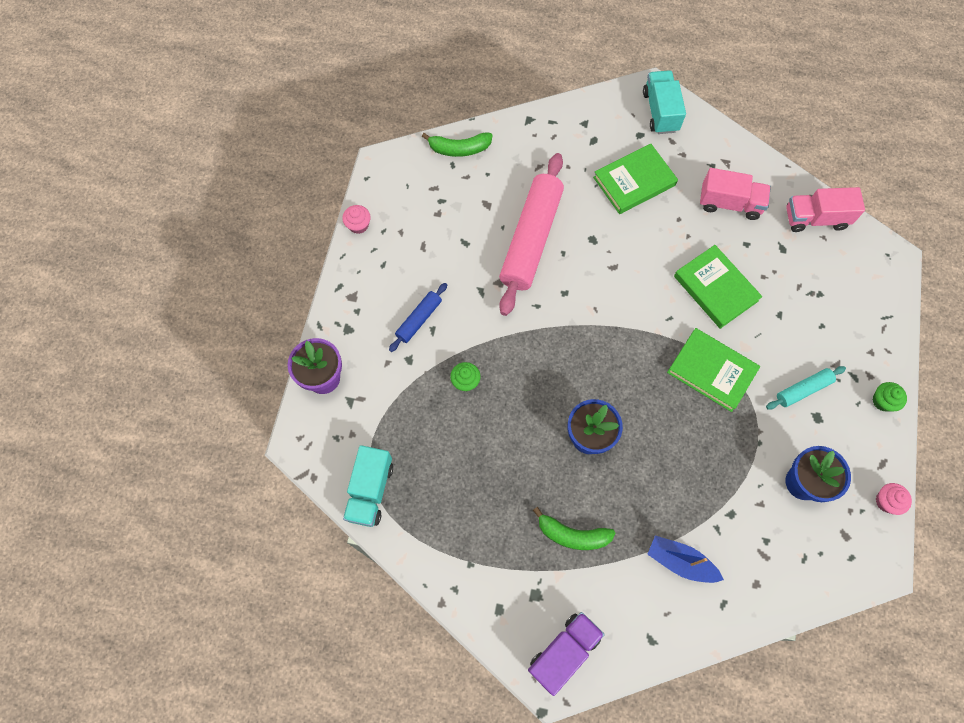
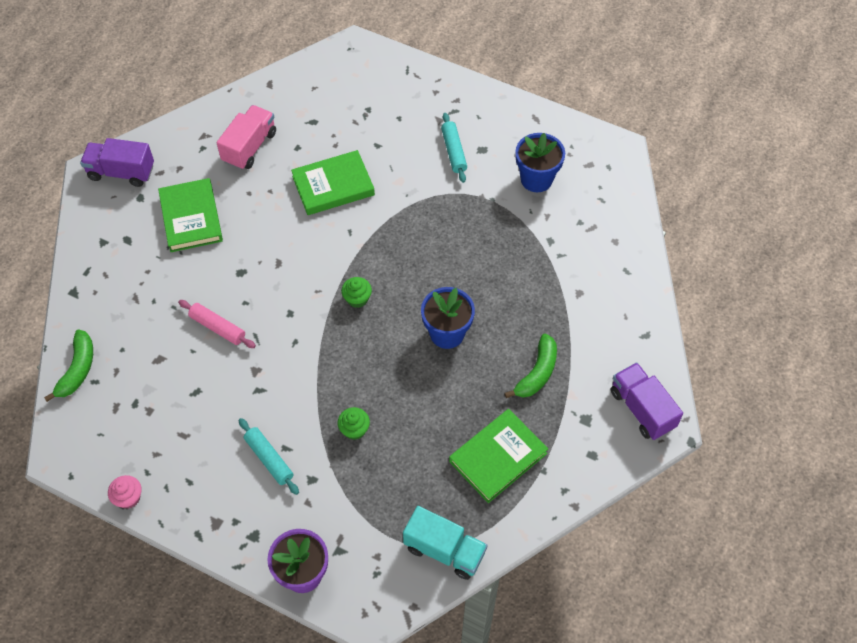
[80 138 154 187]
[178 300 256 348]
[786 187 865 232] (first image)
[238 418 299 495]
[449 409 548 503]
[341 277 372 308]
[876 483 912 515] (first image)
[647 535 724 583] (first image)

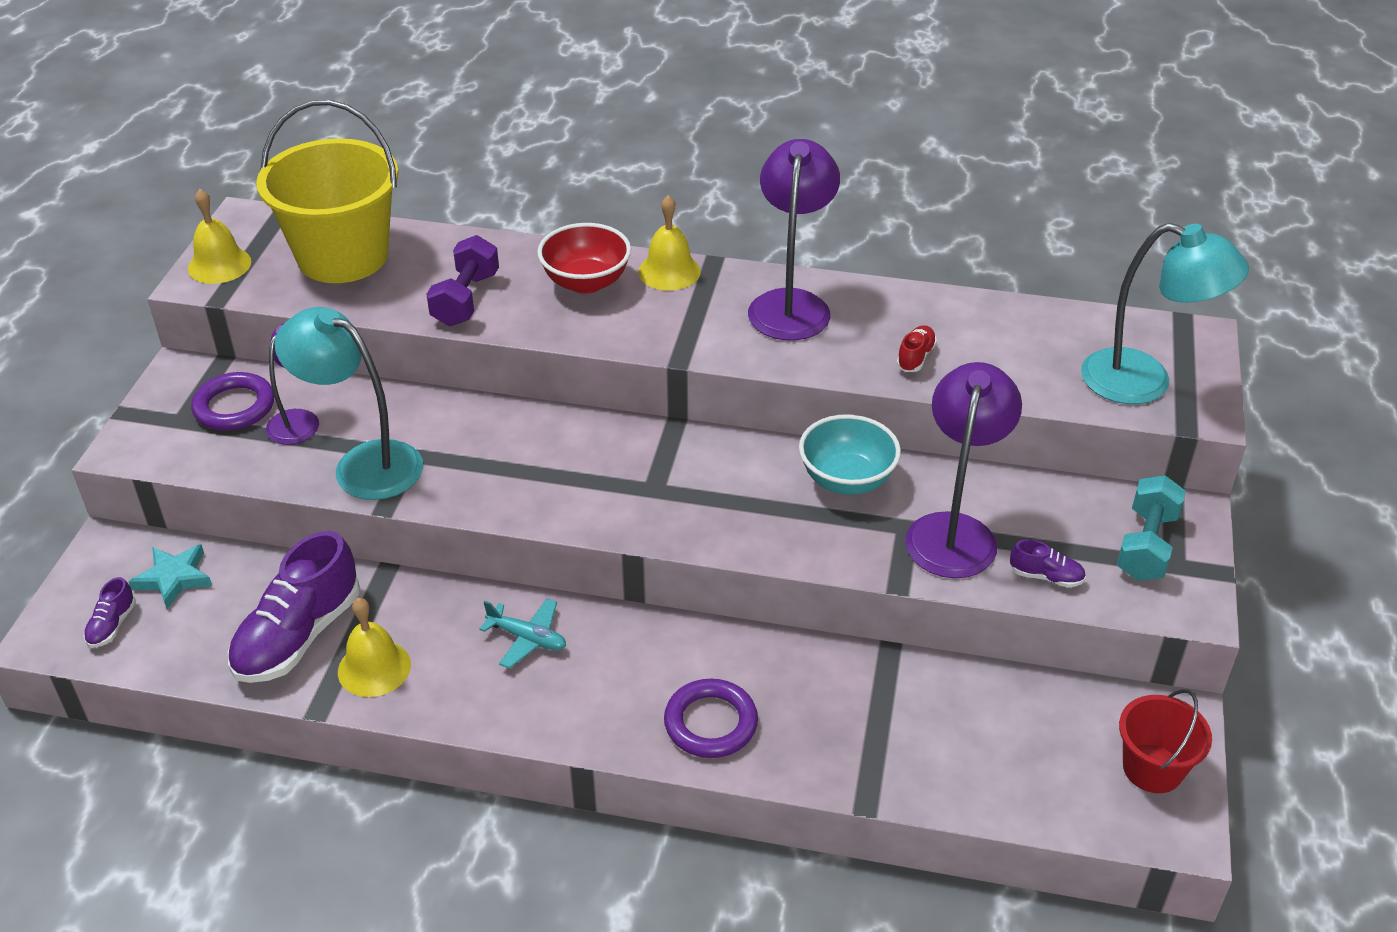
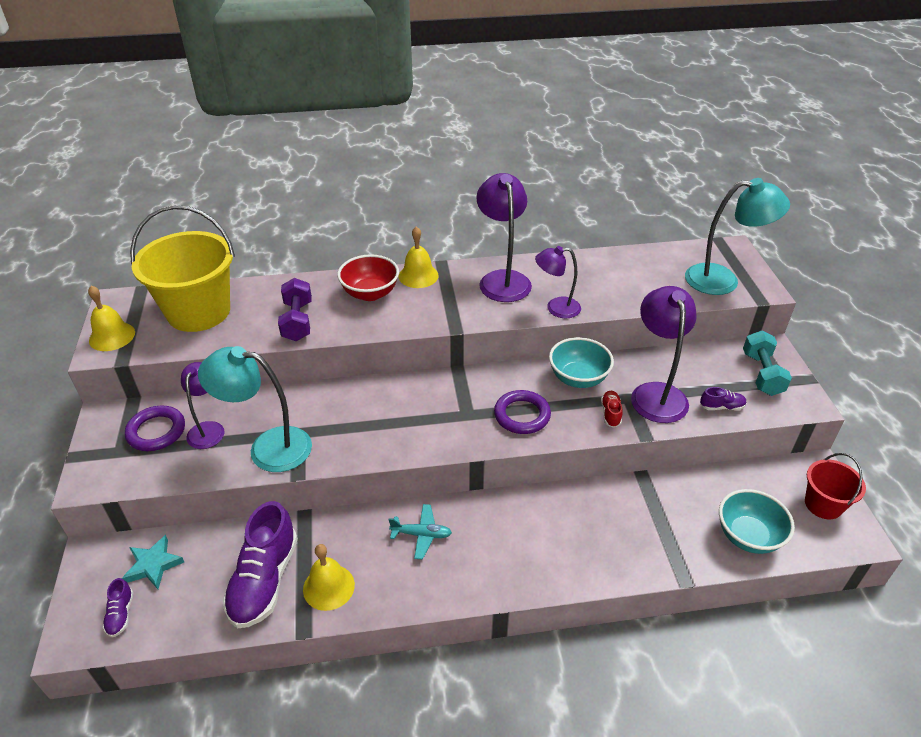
[601 391 622 428]
[494 390 551 434]
[535 246 581 318]
[719 489 795 554]

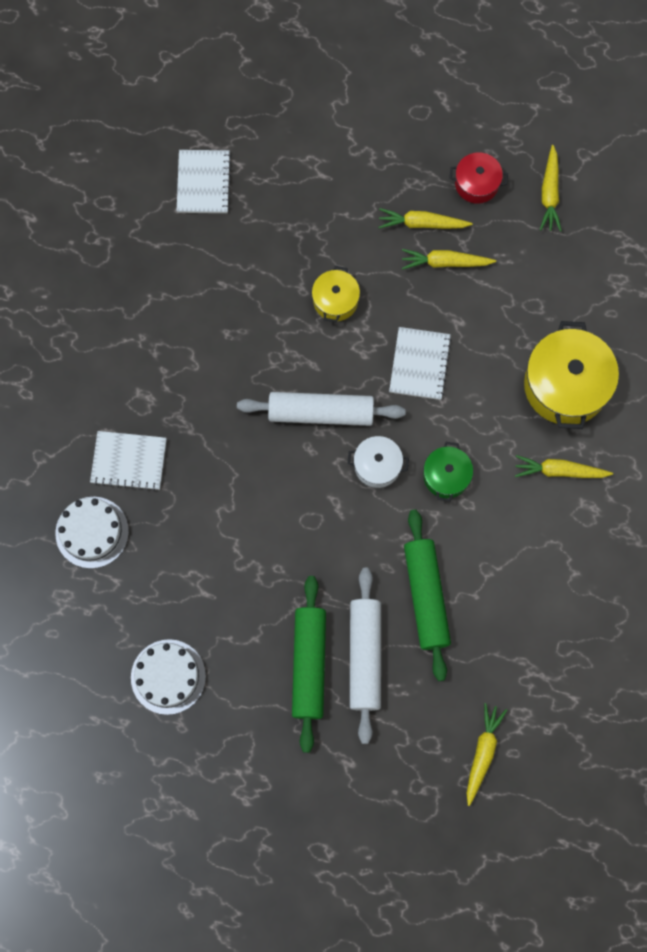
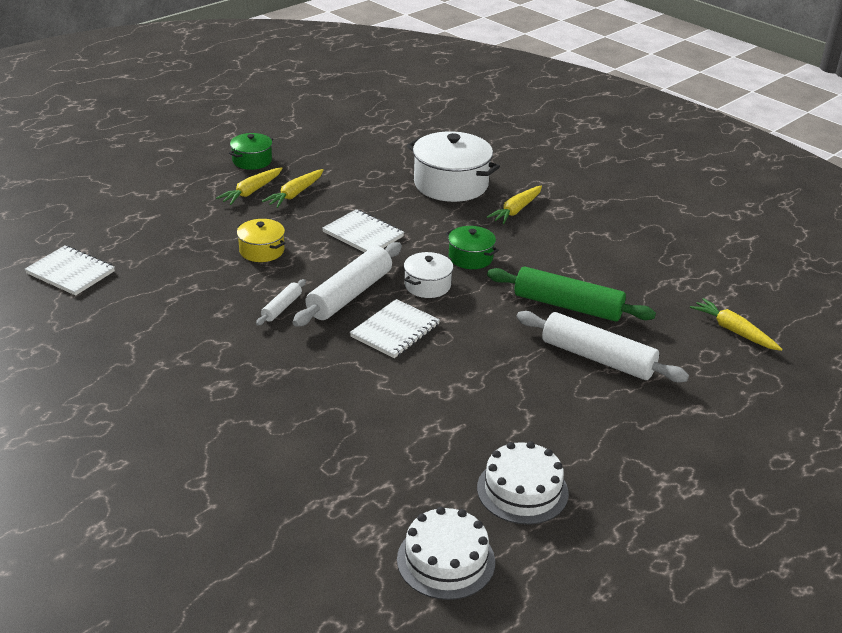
[540 145 562 232] (first image)
[229 133 273 170]
[407 131 500 202]
[350 299 440 358]
[397 507 495 600]
[292 576 326 753] (first image)
[256 279 306 325]

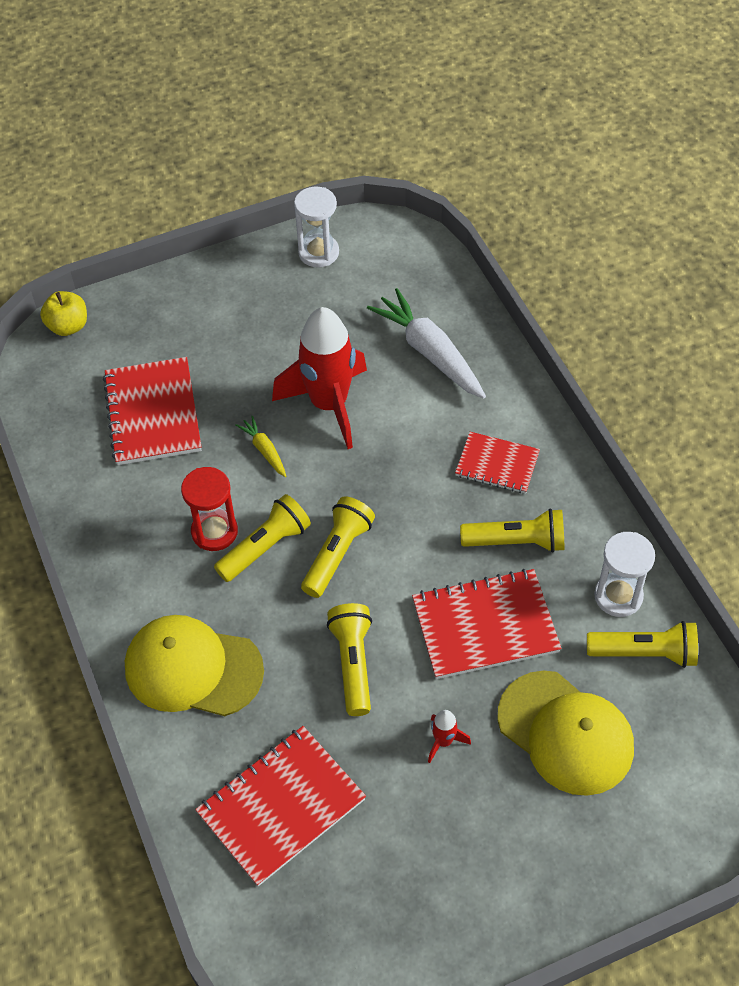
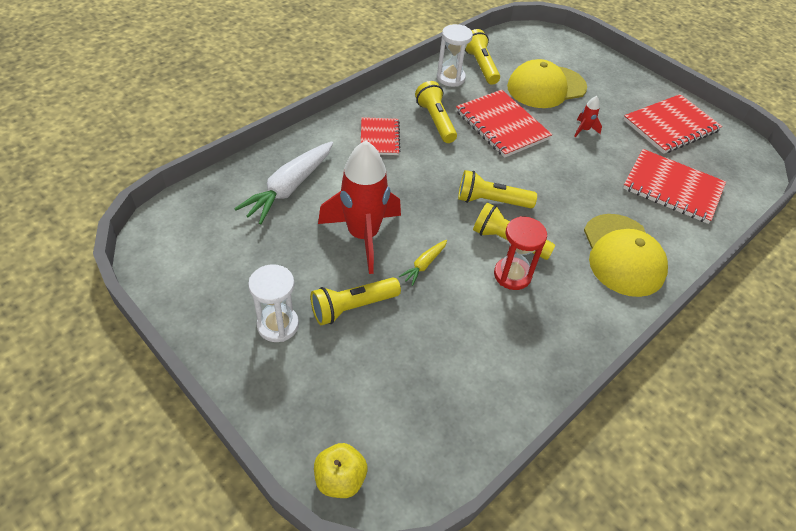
[248 264 299 342]
[623 94 722 154]
[310 277 401 325]
[507 59 587 108]

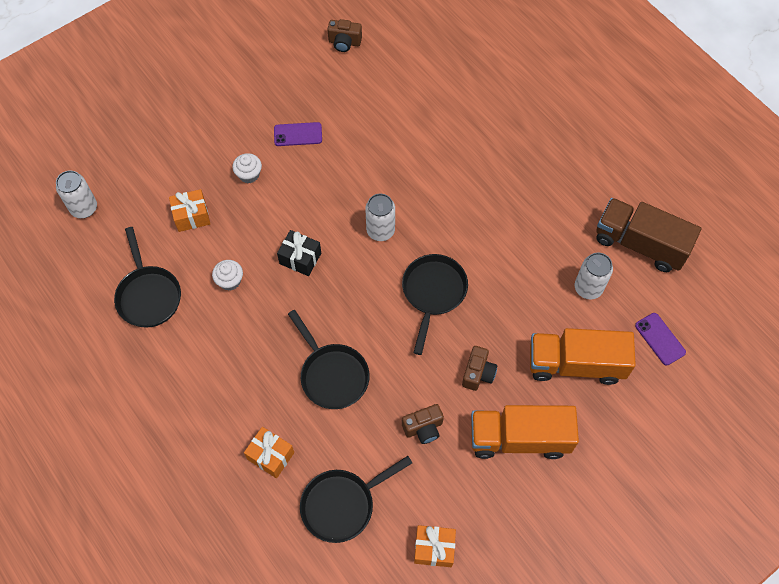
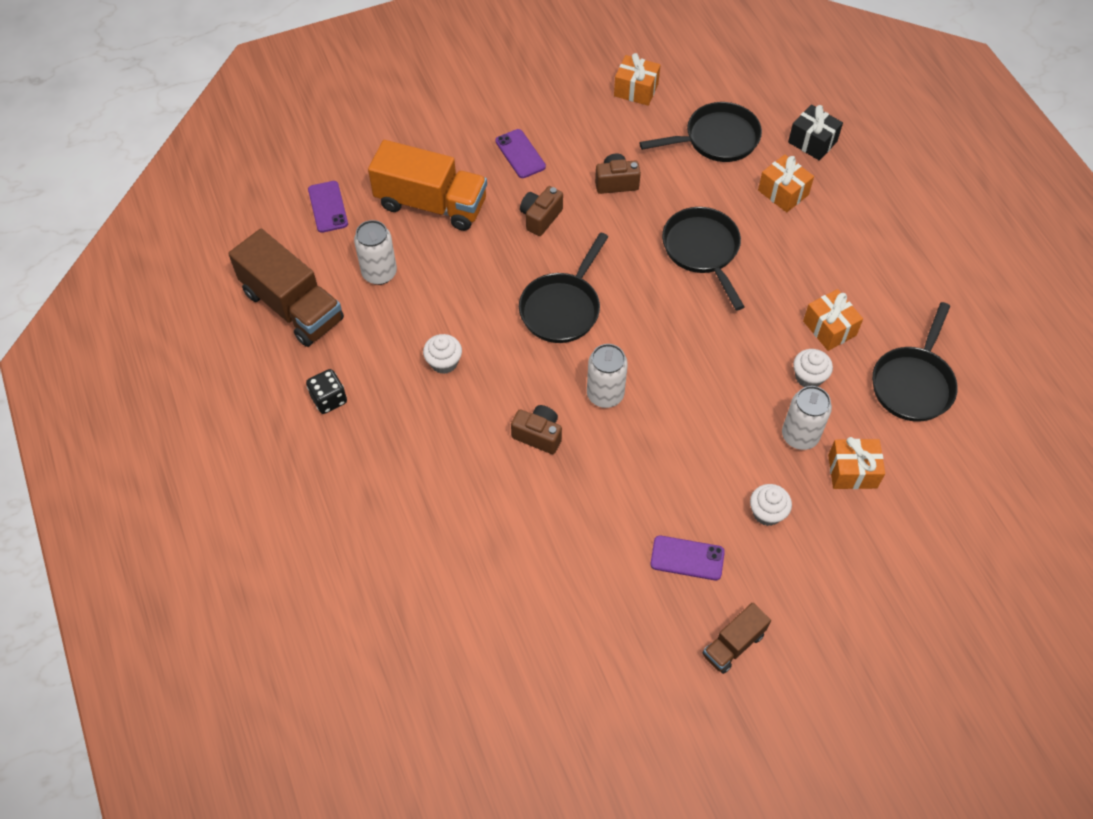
[511 405 562 454]
[782 386 832 450]
[872 302 958 422]
[788 105 843 161]
[495 129 546 178]
[803 289 863 351]
[423 334 462 374]
[306 369 347 414]
[703 602 771 674]

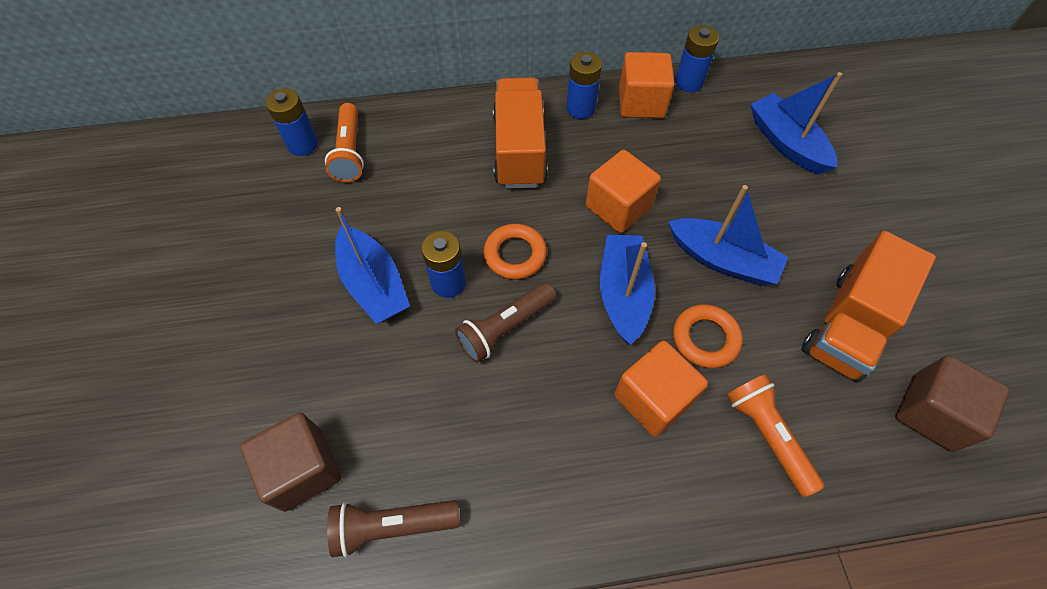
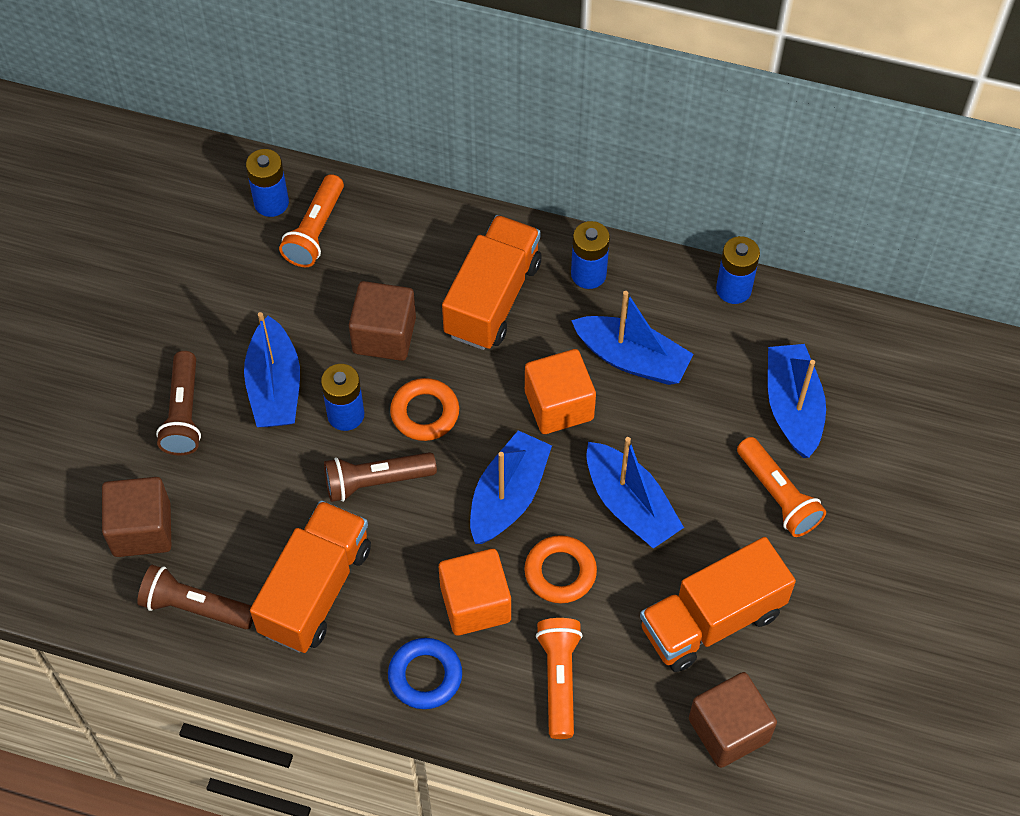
[619 52 675 118] (first image)
[349 281 416 361]
[571 291 694 385]
[156 351 201 455]
[737 437 826 537]
[250 500 371 653]
[388 638 462 709]

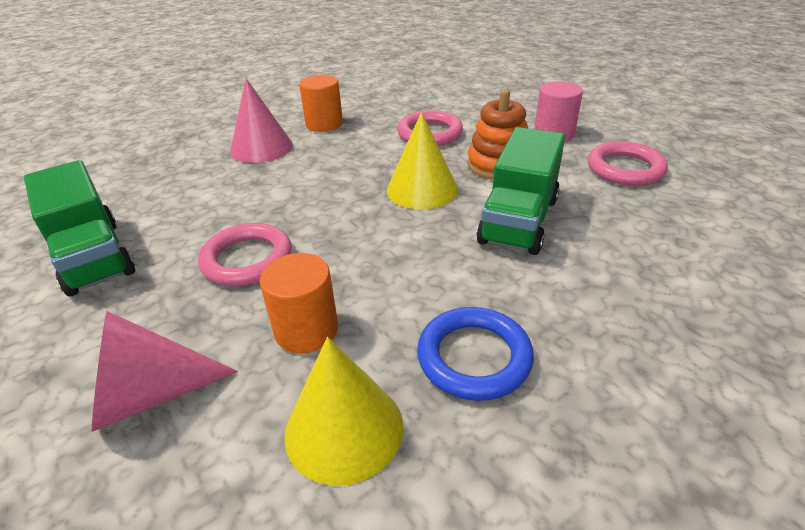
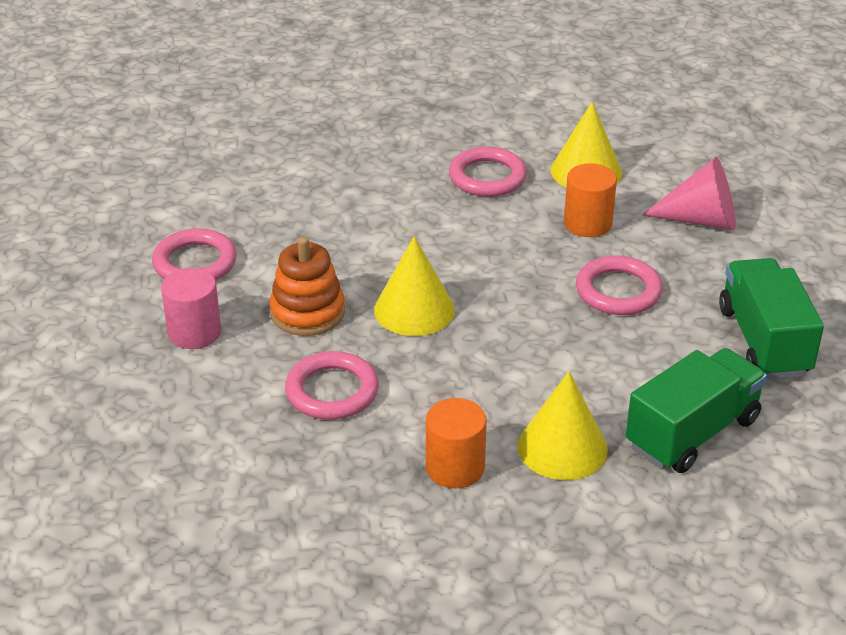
[518 371 608 480]
[626 348 767 473]
[449 146 527 197]

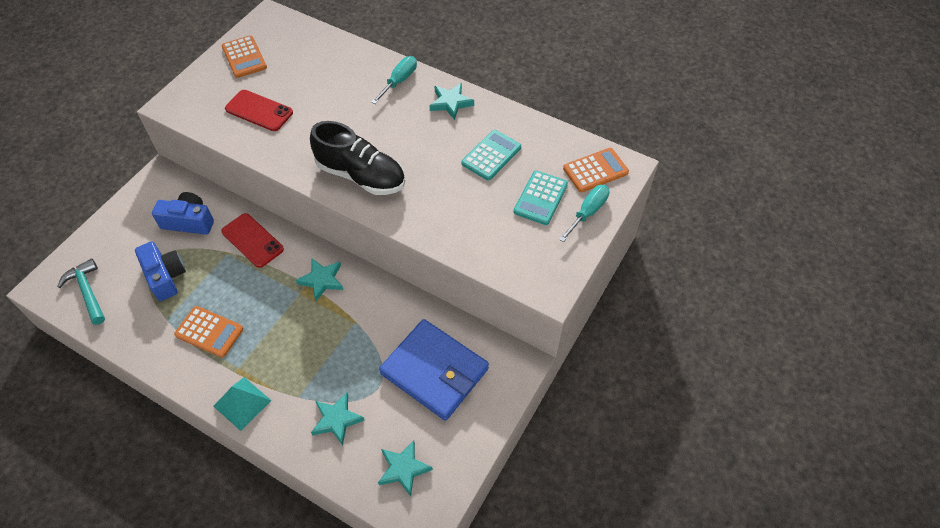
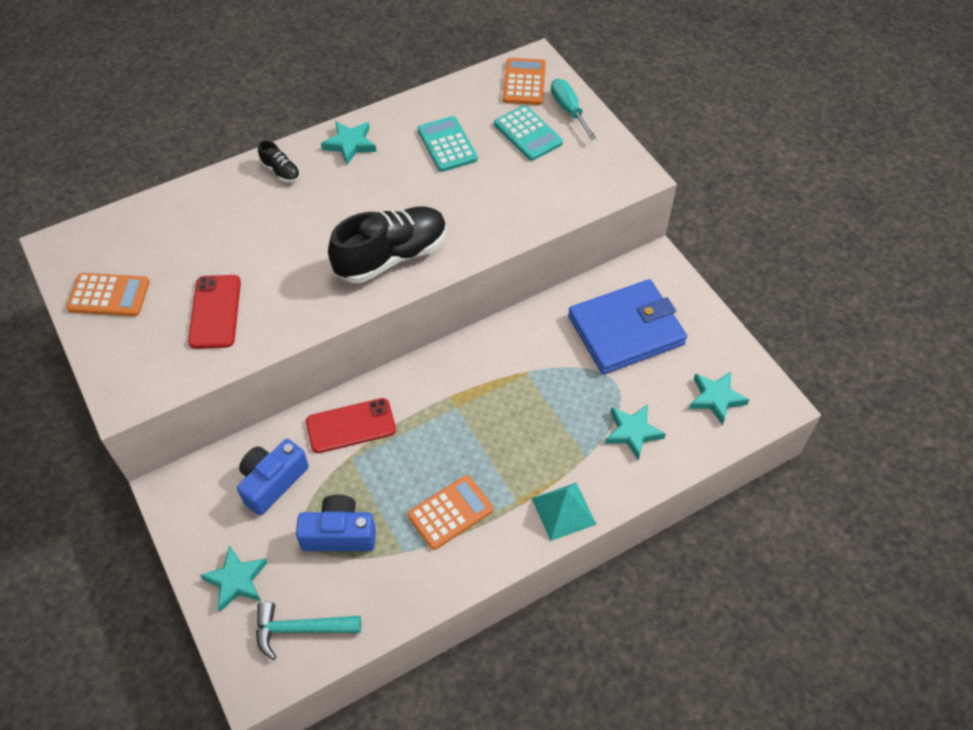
[258 140 300 183]
[188 275 241 349]
[200 545 267 612]

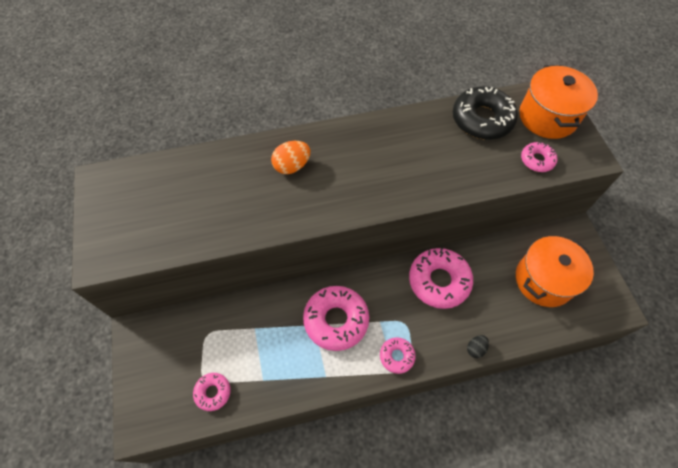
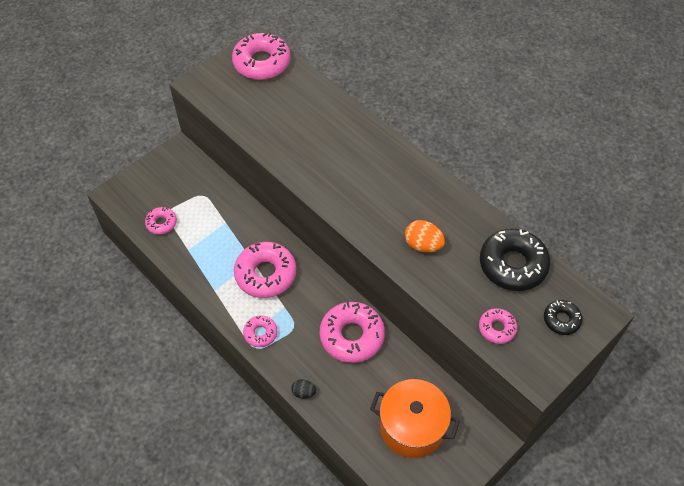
[544 300 582 335]
[405 220 445 253]
[232 32 291 80]

